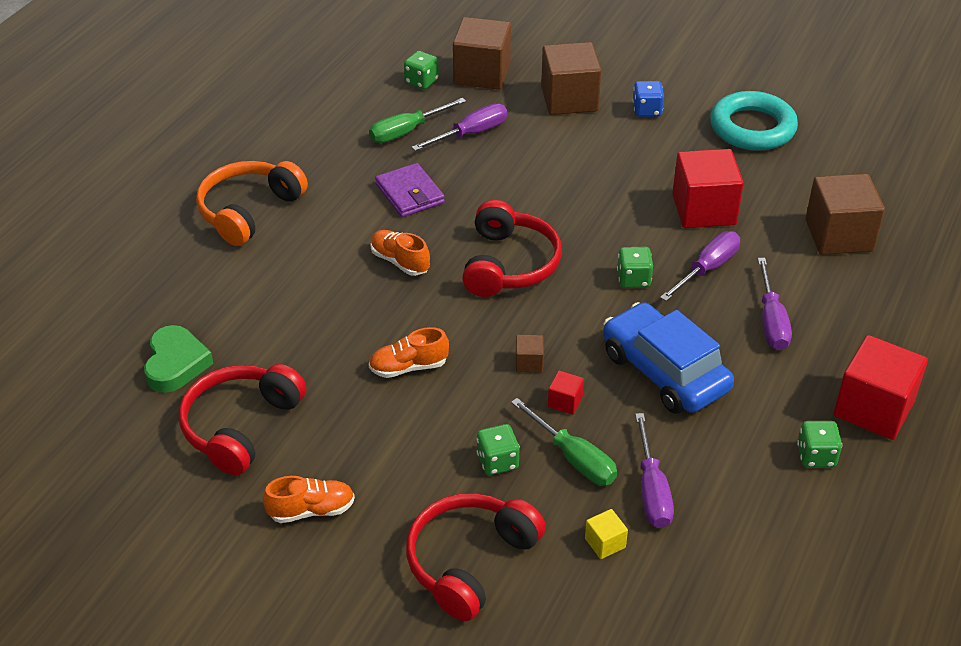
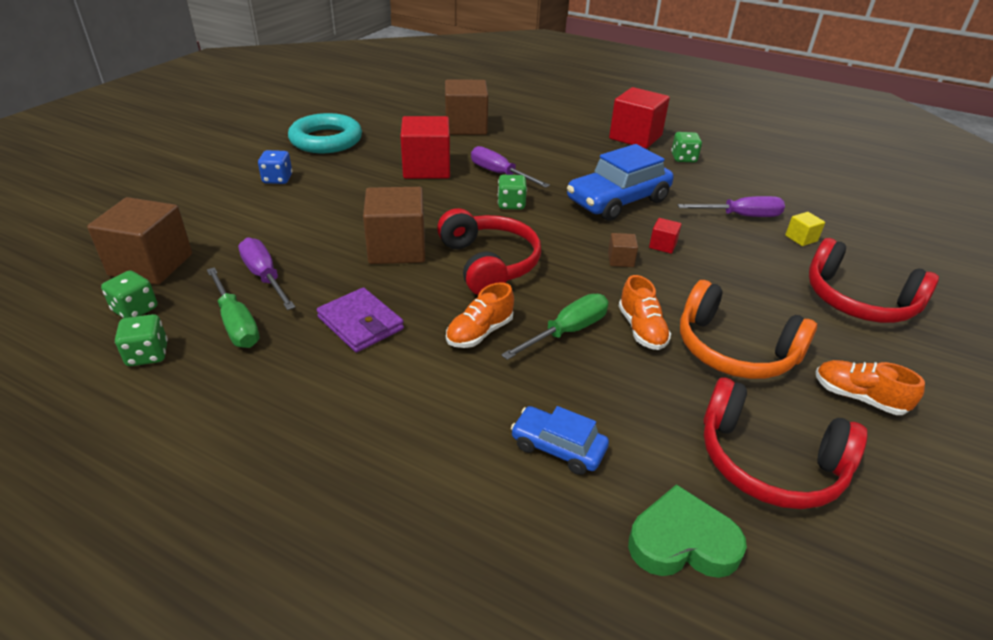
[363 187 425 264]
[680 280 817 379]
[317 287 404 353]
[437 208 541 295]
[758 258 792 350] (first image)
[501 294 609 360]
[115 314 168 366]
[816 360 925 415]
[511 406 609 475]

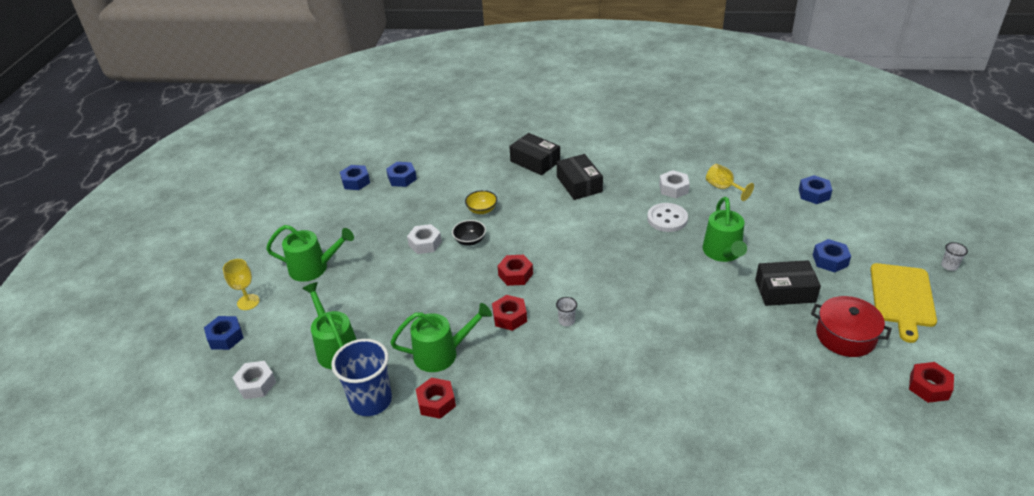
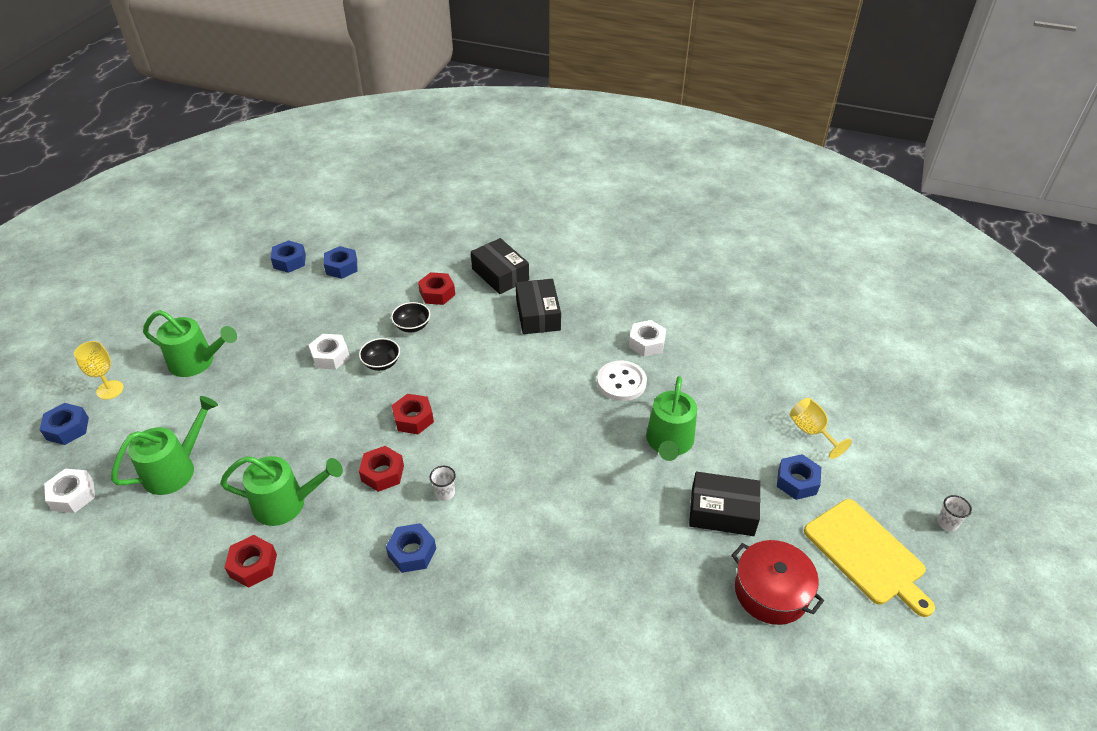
[790 398 852 459]
[386 523 436 573]
[391 302 430 332]
[804 499 935 617]
[111 396 218 495]
[331 339 392 416] (first image)
[418 272 455 305]

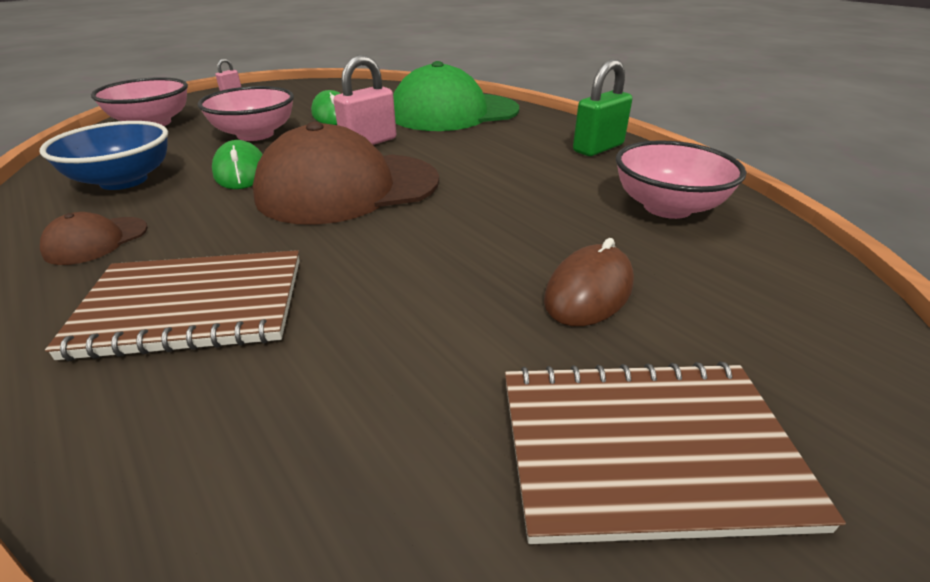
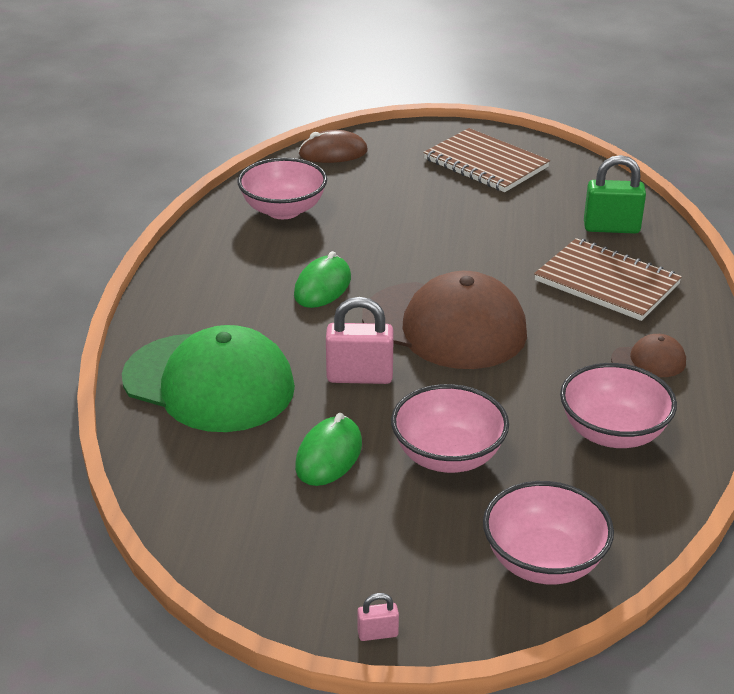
[584 155 646 234]
[560 363 677 448]
[294 251 351 308]
[298 130 368 163]

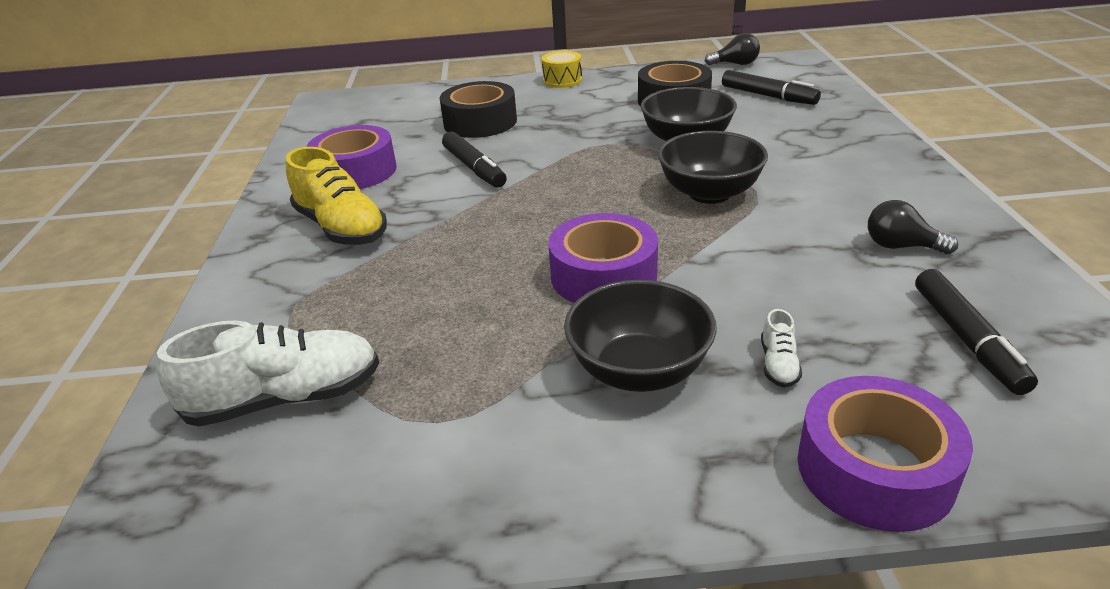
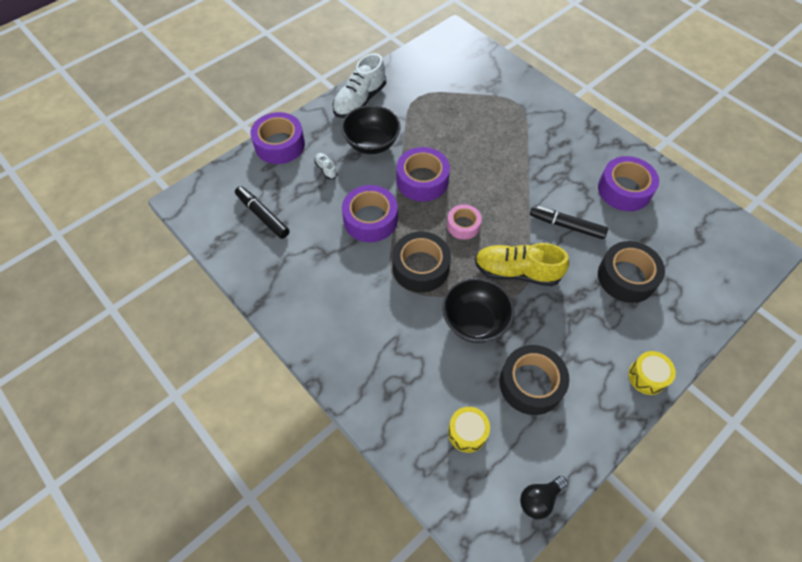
[448 407 490 453]
[392 232 451 293]
[475 243 569 286]
[868 200 958 254] (first image)
[333 53 386 118]
[342 185 398 242]
[447 204 482 240]

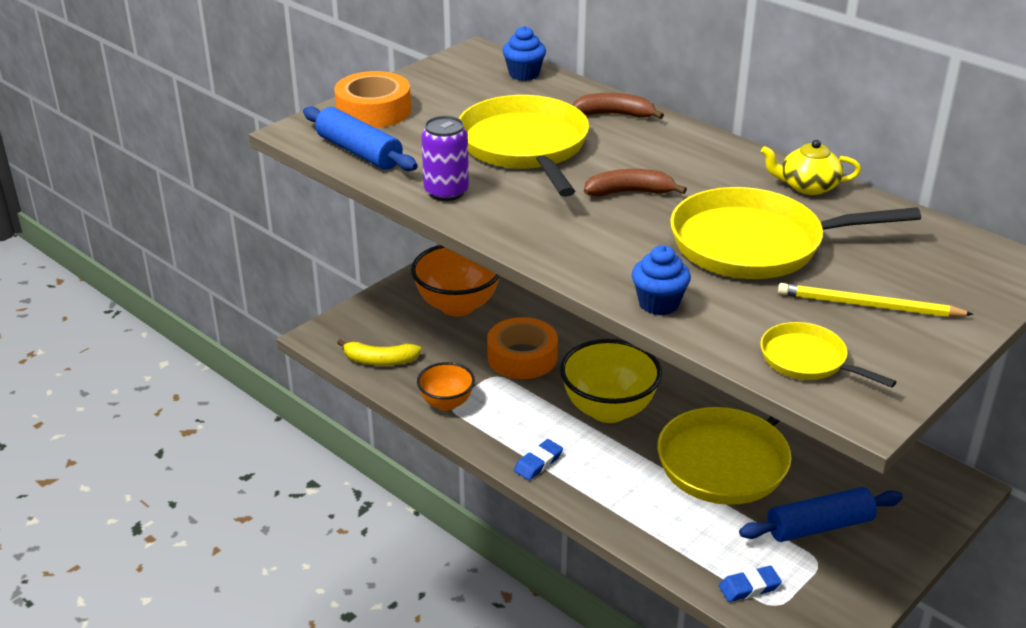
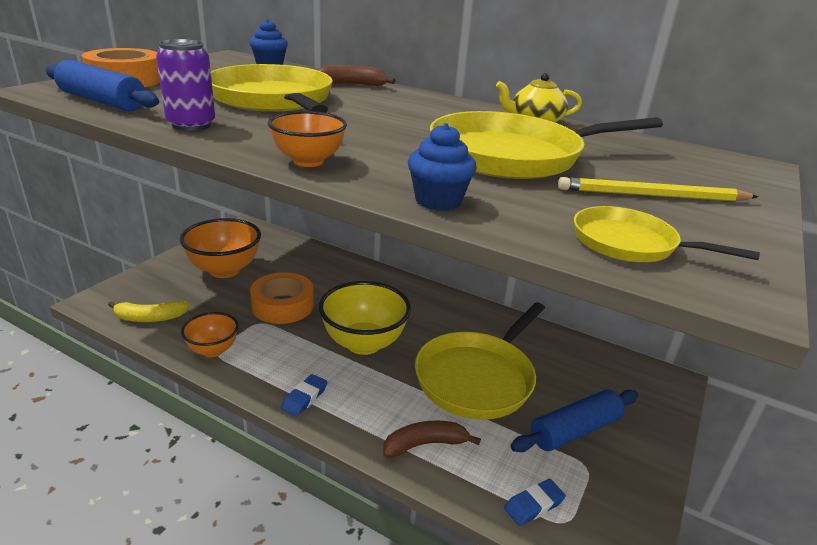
[383 420 481 458]
[268 111 347 167]

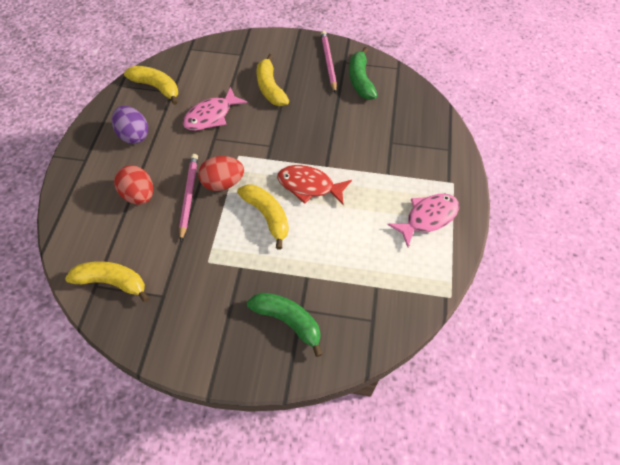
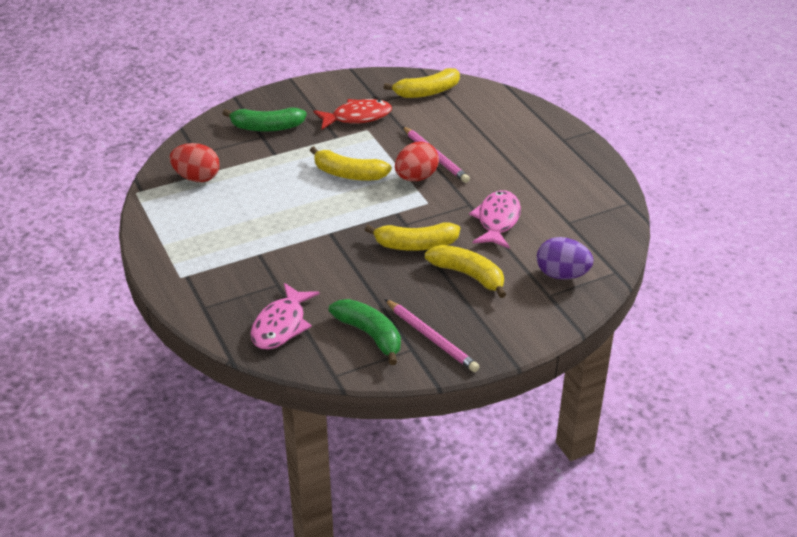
[365 223 460 251]
[537 237 593 280]
[170 143 220 182]
[313 99 392 129]
[251 283 320 350]

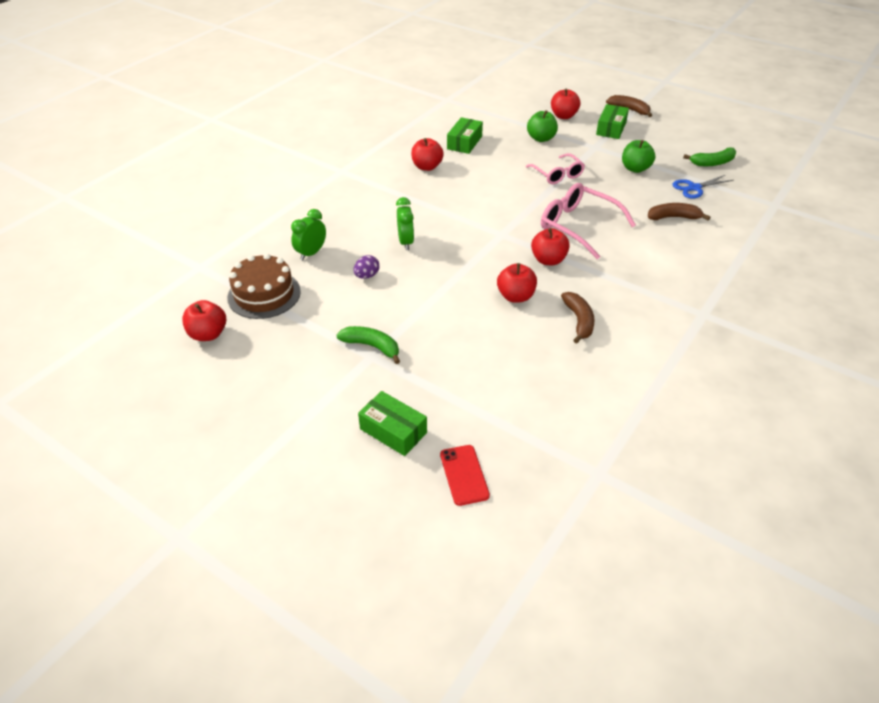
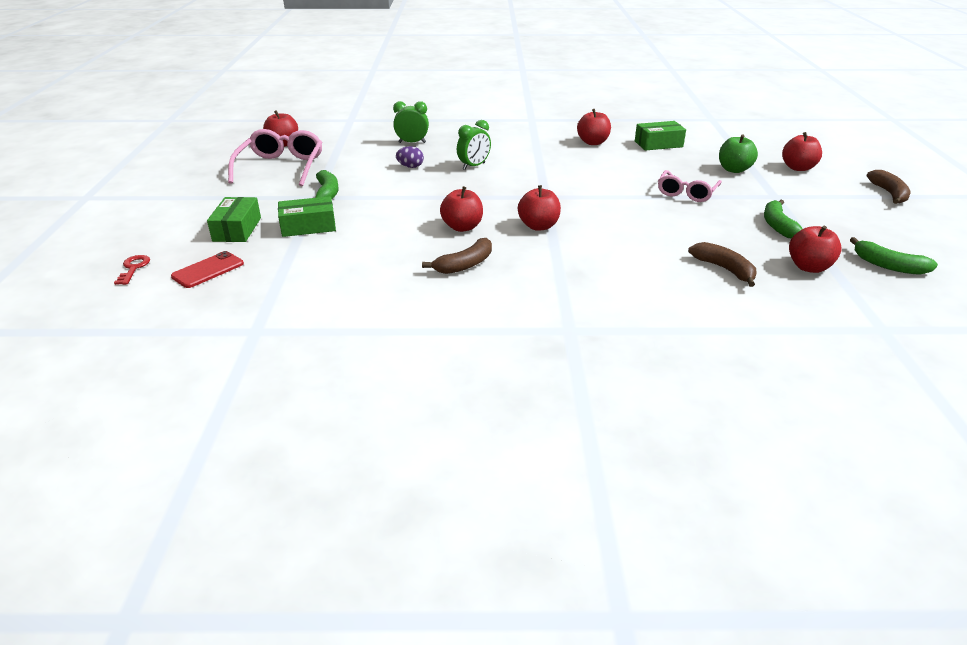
[278 196 336 237]
[764 200 803 238]
[789 225 842 273]
[228 129 322 186]
[227 253 301 319] (first image)
[114 255 150 285]

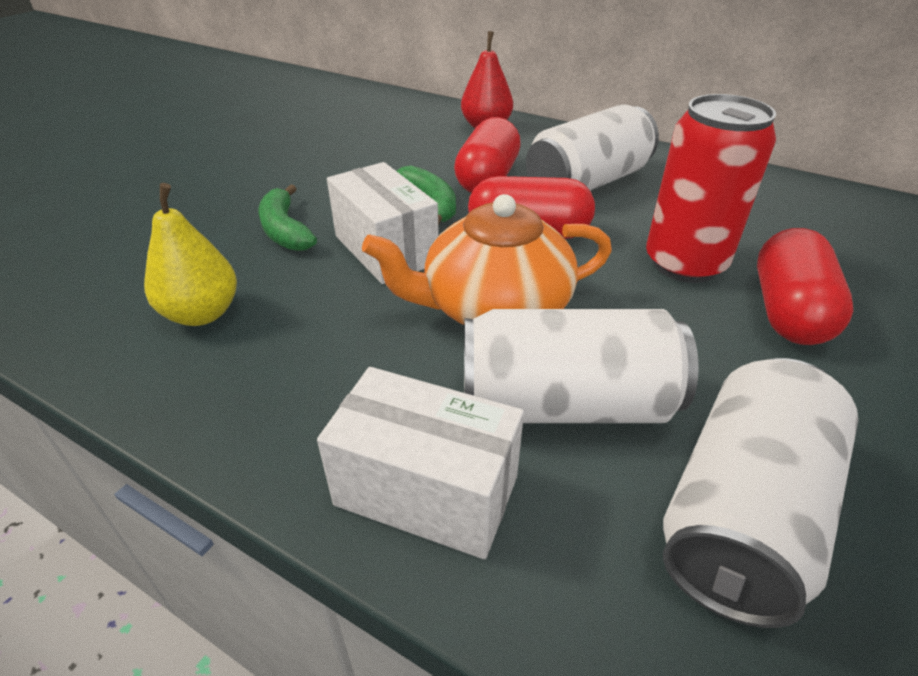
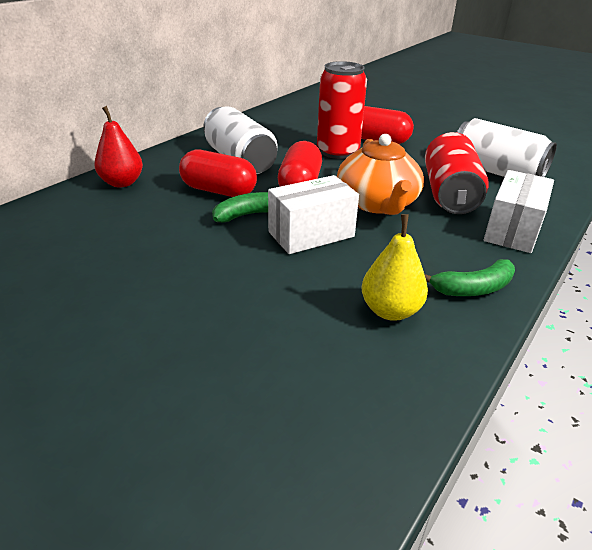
[424 259 515 296]
[425 132 489 214]

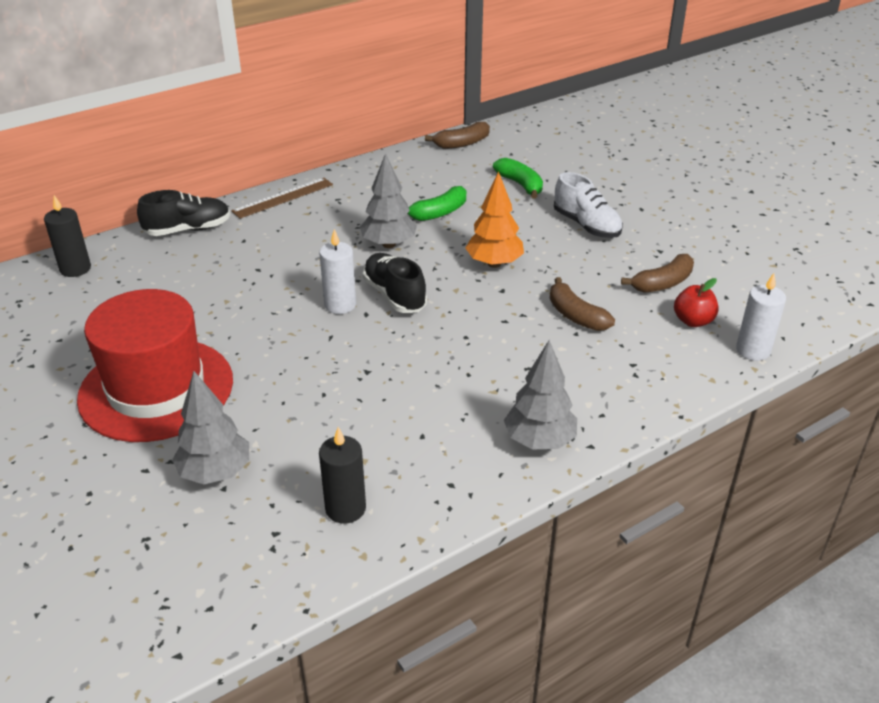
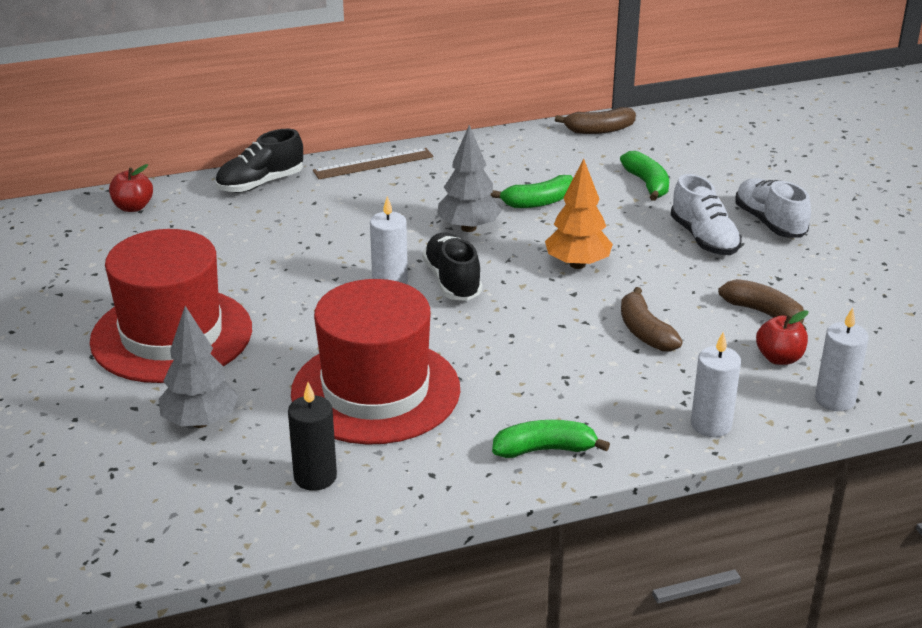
[215 129 303 193]
[109 164 153 212]
[718 279 807 330]
[492 420 610 458]
[735 178 811 238]
[291 279 460 445]
[691 332 741 437]

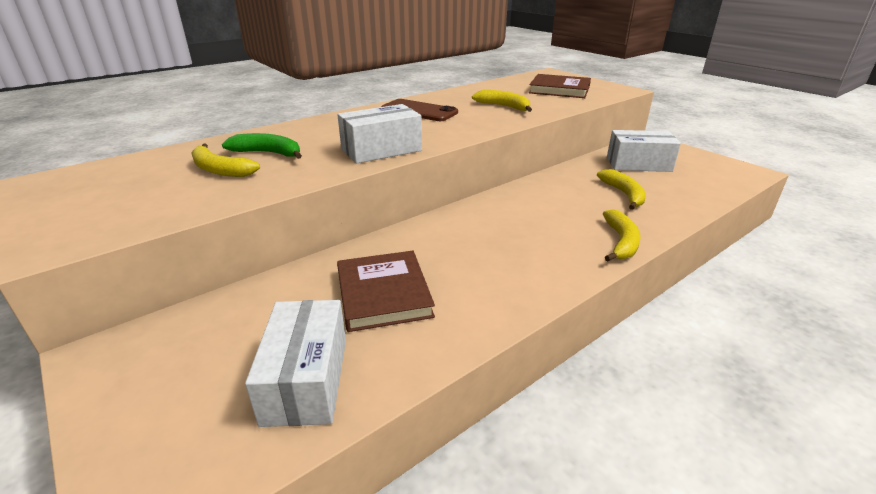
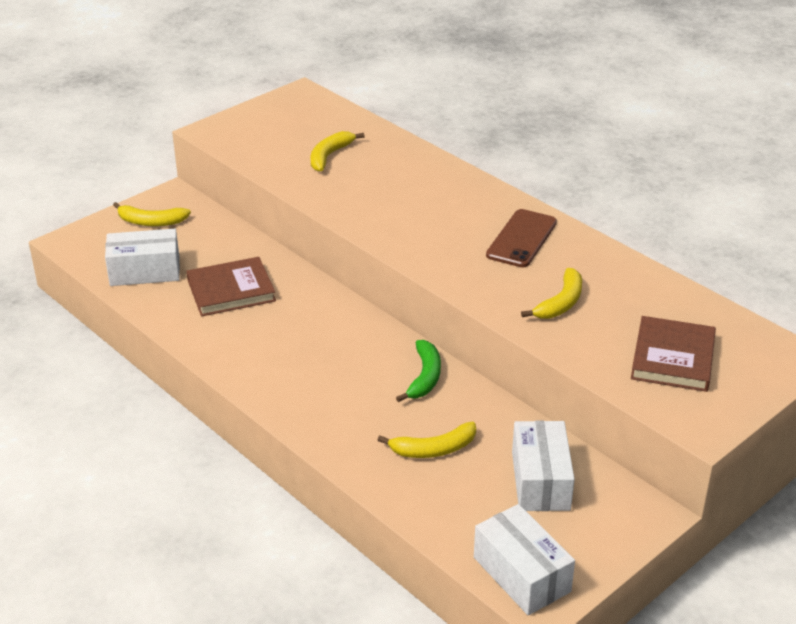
[474 504 575 615]
[396 340 441 402]
[113 202 191 226]

